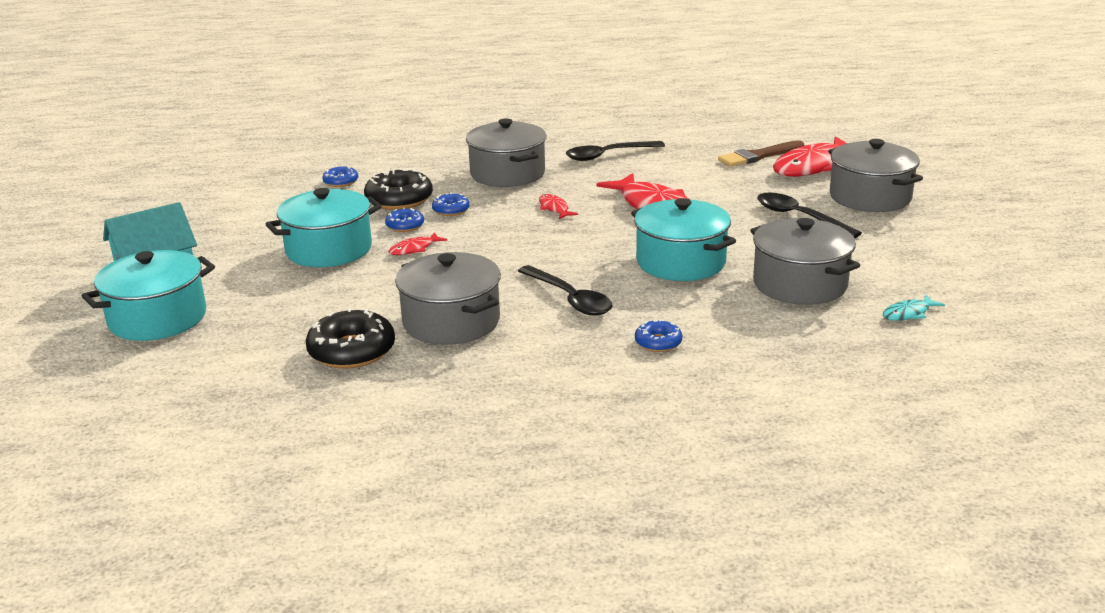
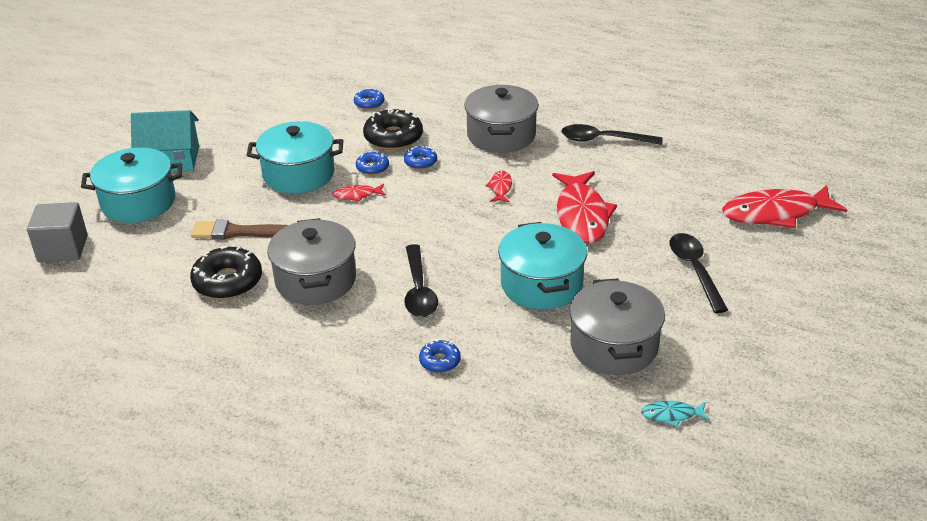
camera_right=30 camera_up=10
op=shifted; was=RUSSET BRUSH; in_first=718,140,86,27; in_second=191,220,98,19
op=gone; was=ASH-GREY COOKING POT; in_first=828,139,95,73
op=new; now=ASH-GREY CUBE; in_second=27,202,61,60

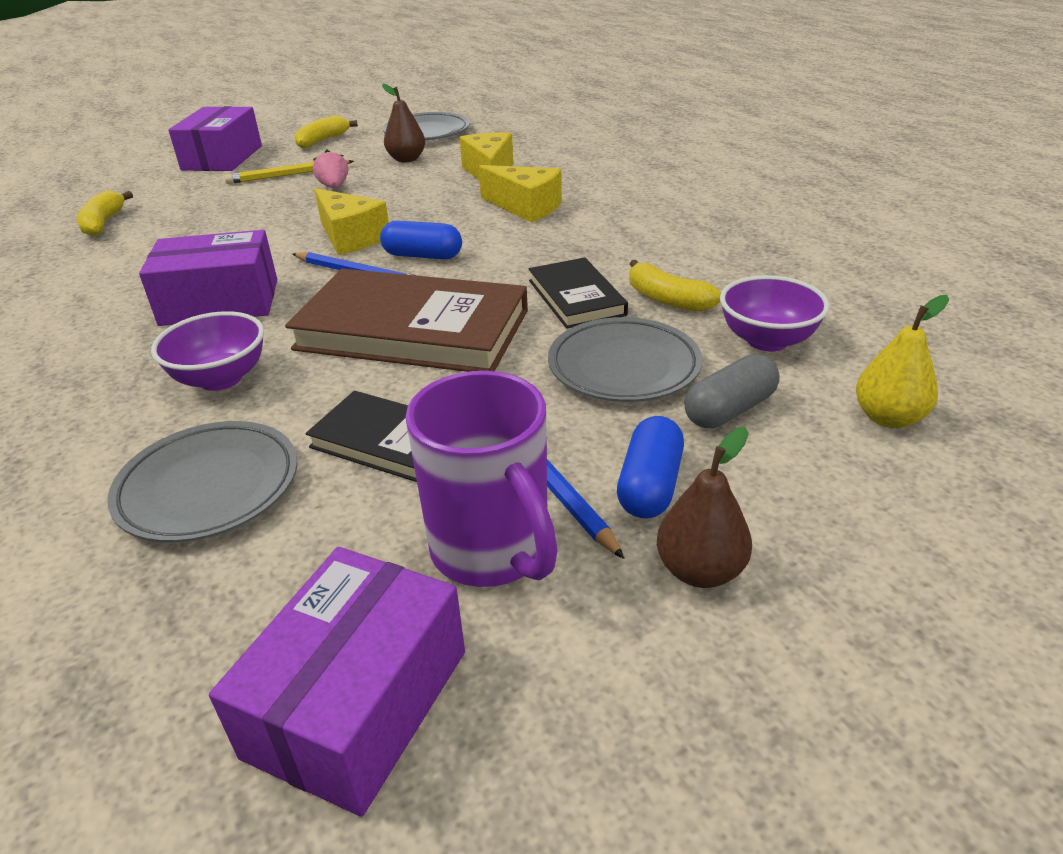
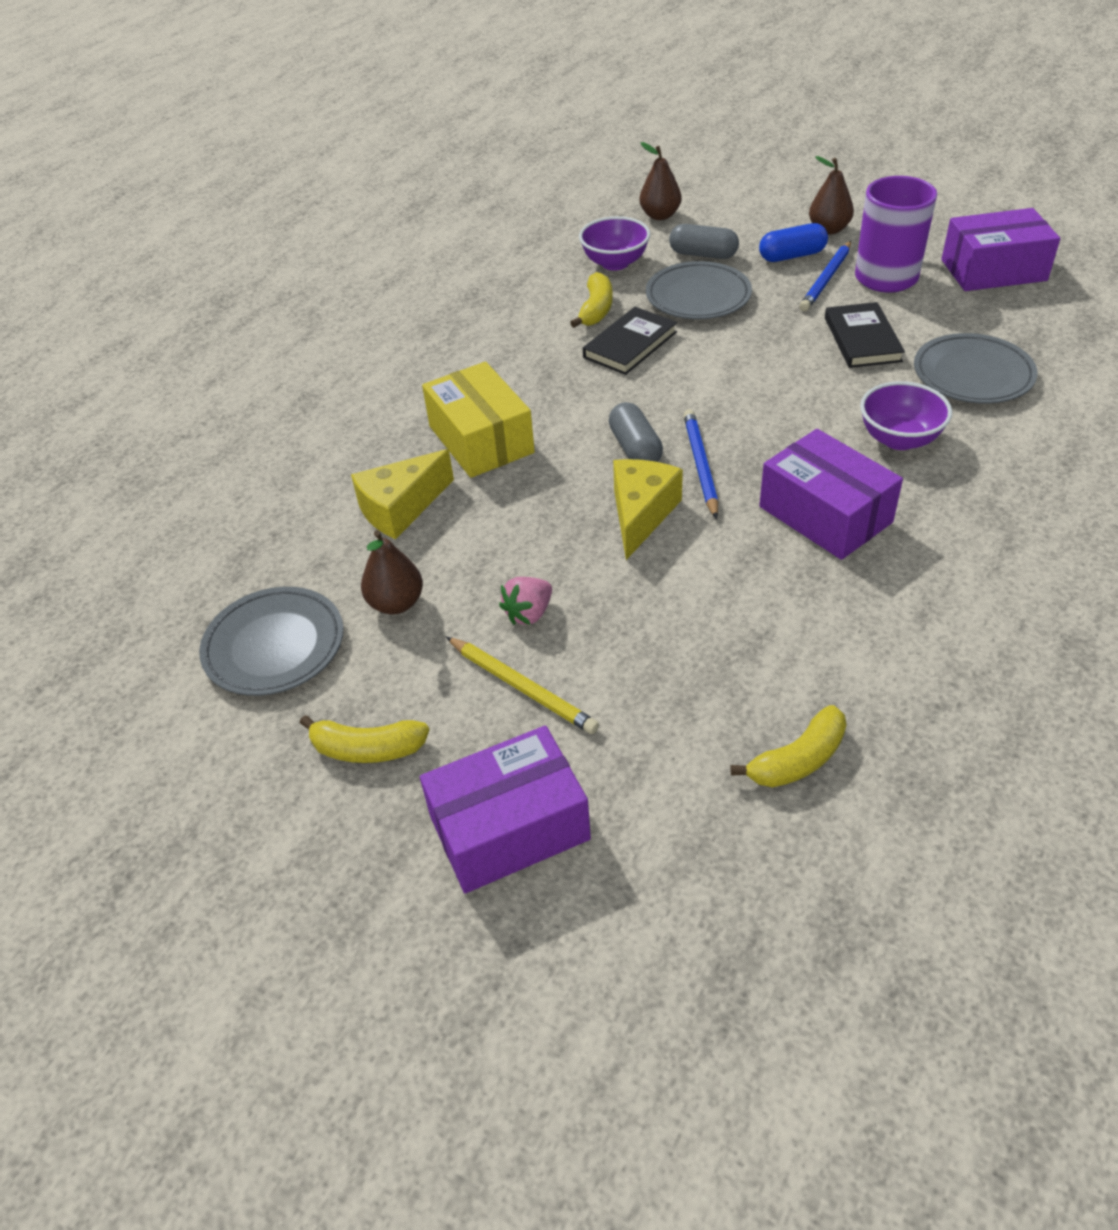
camera_right=-120 camera_up=10
op=gone; was=RUSSET BOOK; in_first=285,269,243,103
op=repainted; was=ROYAL BLUE PILL SHAPE; now=ASH-GREY PILL SHAPE; in_first=380,220,82,39; in_second=609,402,54,60
op=swapped; was=YELLOW CHEESE WEDGE; now=YELLOW BOX; in_first=479,165,83,58; in_second=422,362,113,116
op=repainted; was=YELLOW PEAR FRUIT; now=RUSSET PEAR FRUIT; in_first=856,295,93,133; in_second=639,142,42,78

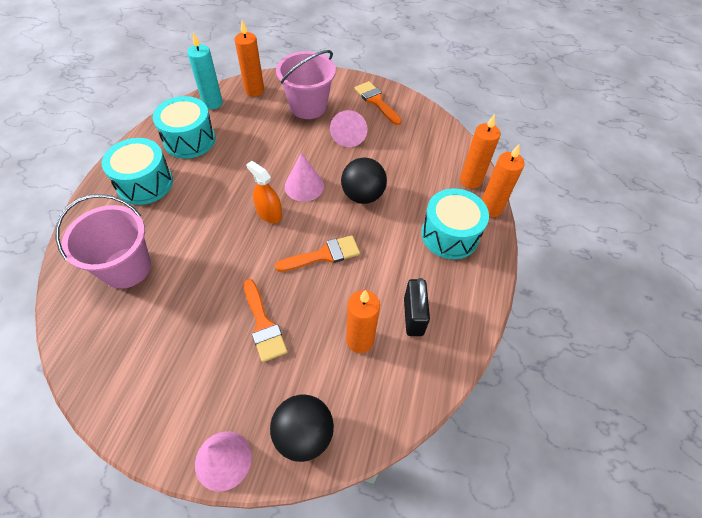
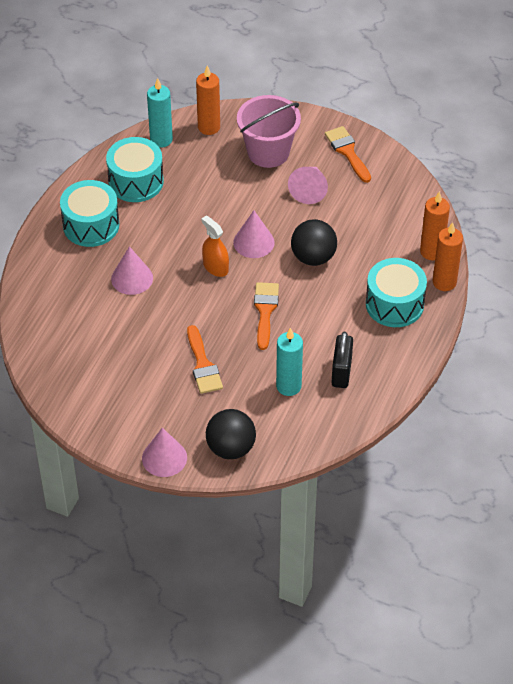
camera_right=10 camera_up=-5
op=gone; was=PINK BUCKET; in_first=55,194,96,95
op=rotated; was=BRIGHT ORANGE BRUSH; in_first=275,235,85,37; in_second=254,282,25,68; clockwise=-75
op=repainted; was=BRIGHT ORANGE CANDLE; now=TURQUOISE CANDLE; in_first=346,290,34,63; in_second=276,328,27,68
op=new; now=PINK SOLID CONE; in_second=111,246,42,49

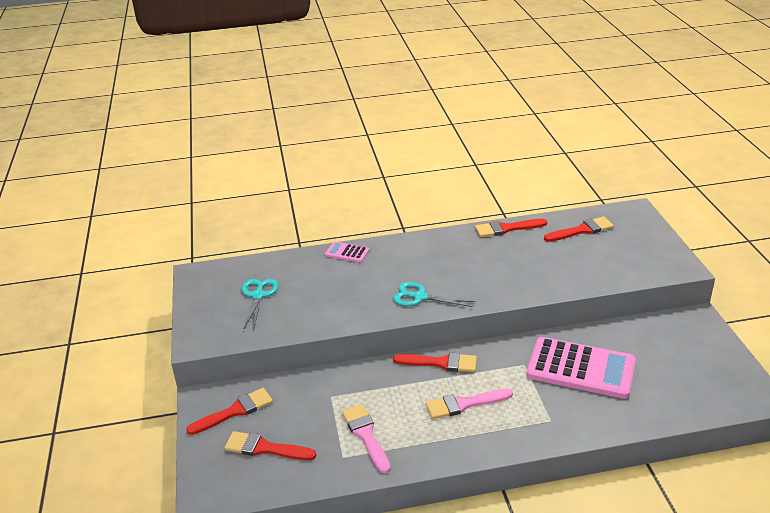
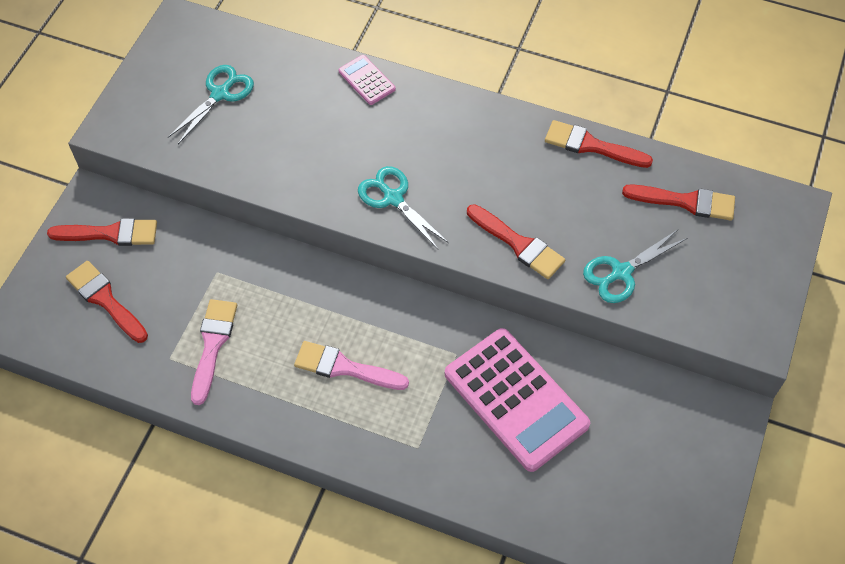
camera_right=30 camera_up=25
op=shifted; was=CRIMSON BRUSH; in_first=393,353,84,19; in_second=467,204,98,75
op=new; now=TURQUOISE PAIR OF SCISSORS; in_second=583,230,104,73

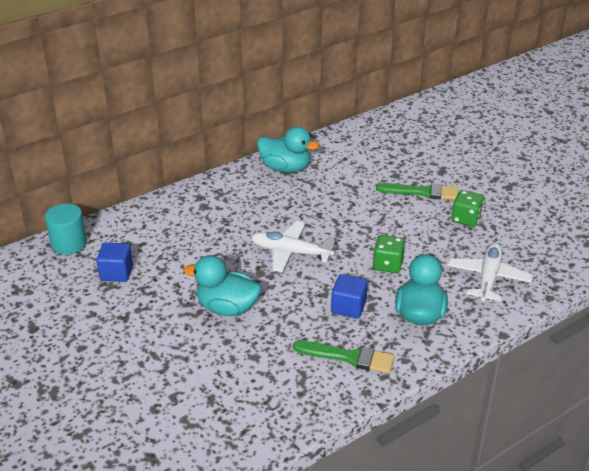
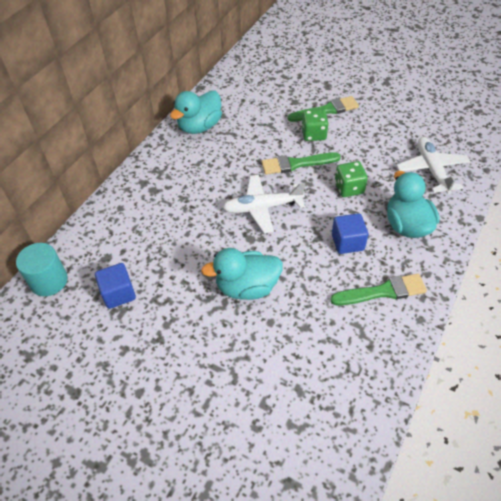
camera_right=-25 camera_up=15
op=rotated; was=TURQUOISE RUBBER DUCK; in_first=257,126,63,47; in_second=170,90,52,44; clockwise=135
op=shifted; was=LEAF-GREEN DIE; in_first=451,190,33,37; in_second=302,109,27,32
op=new; now=LEAF-GREEN BRUSH; in_second=261,152,80,23

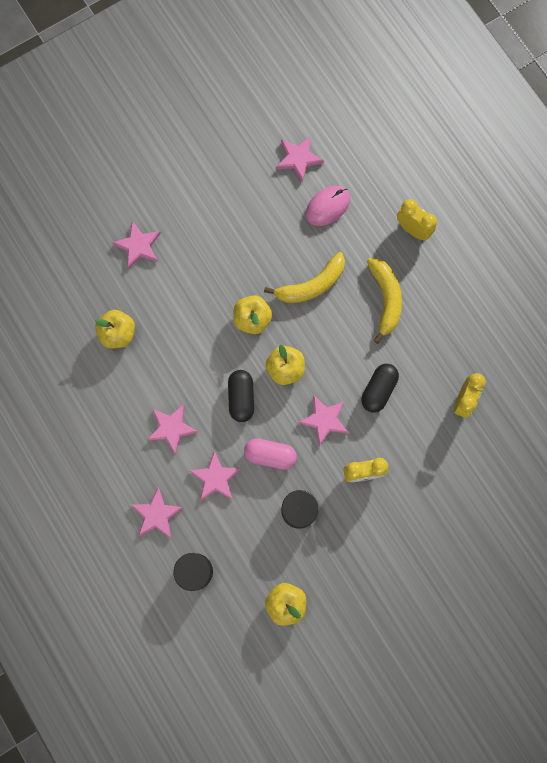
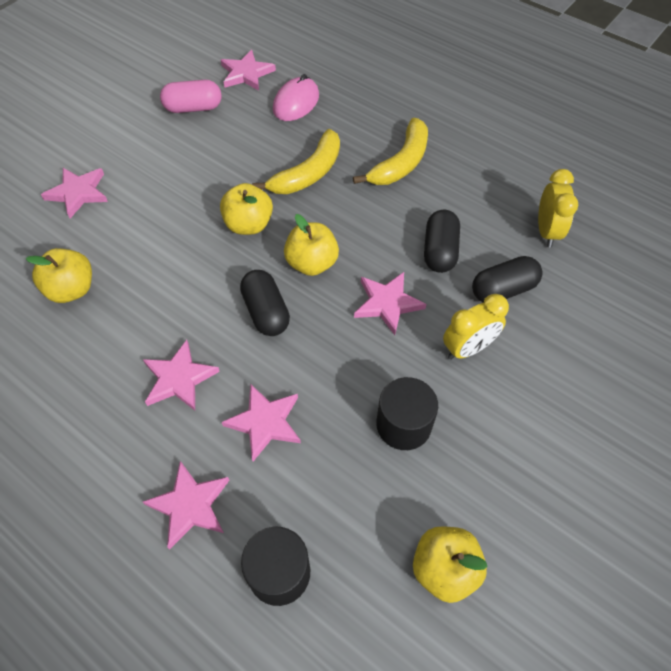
camera_right=-20 camera_up=-20
op=shifted; was=PINK PILL SHAPE; in_first=244,438,53,32; in_second=160,80,61,33
op=rotated; was=YELLOW TOY BANANA; in_first=367,258,35,86; in_second=353,118,75,67; clockwise=60
op=gone; was=YELLOW CLOCK; in_first=397,199,40,41
op=new; now=JET-BLACK PILL SHAPE; in_second=472,256,70,47

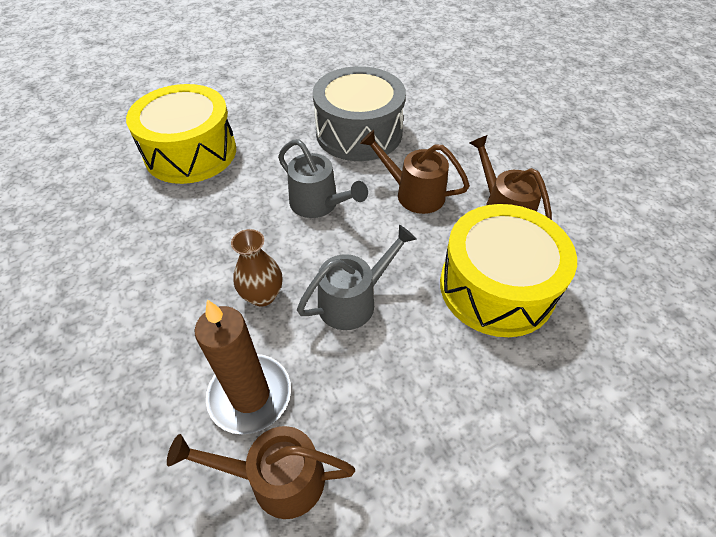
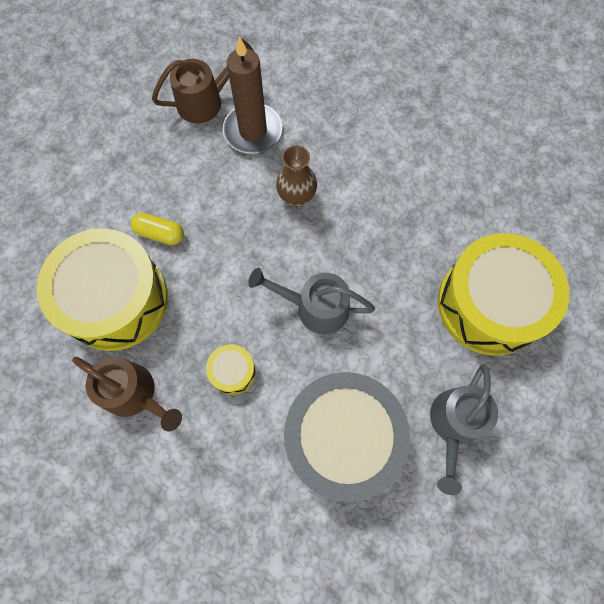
camera_right=150 camera_up=20
op=shifted; was=ASH-GREY SPRINKLING CAN; in_first=297,225,120,105; in_second=430,364,68,131
op=swapped; was=RUSSET SPRINKLING CAN; now=YELLOW DRUM; in_first=360,130,110,84; in_second=206,344,50,51
op=new; now=YELLOW PILL SHAPE; in_second=131,213,53,32

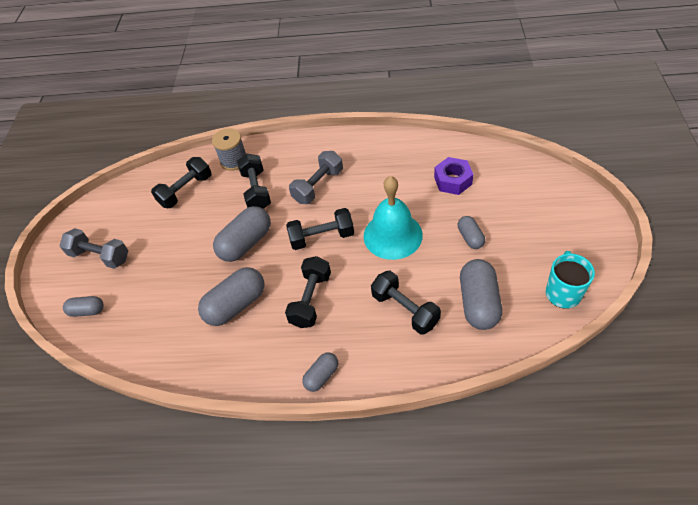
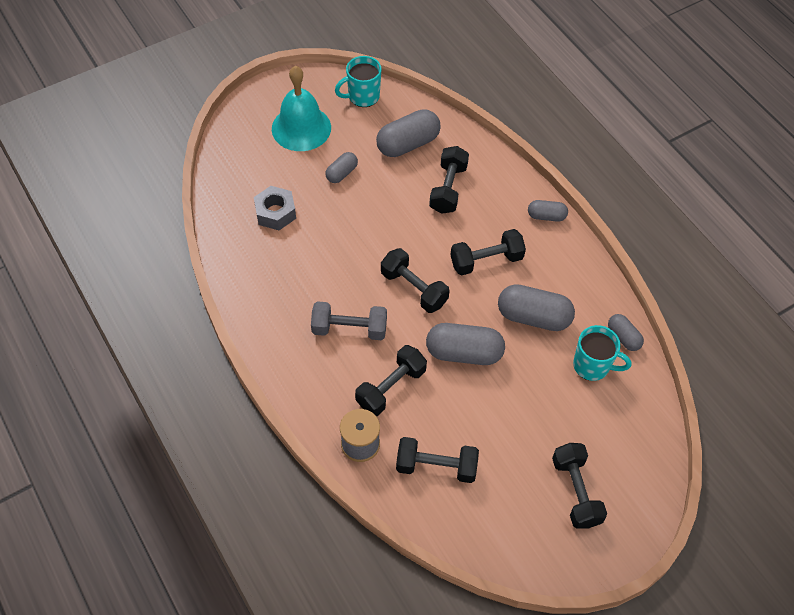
camera_right=-130 camera_up=5
op=repainted; was=ASH-GREY DUMBBELL; now=JET-BLACK DUMBBELL; in_first=60,228,68,41; in_second=552,443,55,86
op=shifted; was=ASH-GREY PILL SHAPE; in_first=63,296,41,21; in_second=608,314,36,37
op=shifted; was=TURQUOISE SCHOOL BELL; in_first=363,176,60,84; in_second=272,66,59,85
op=repainted; was=PURPLE HEXAGON NUT; now=ASH-GREY HEXAGON NUT; in_first=434,157,40,38; in_second=254,186,42,44
op=new; now=TURQUOISE TEA MUG; in_second=573,325,58,56

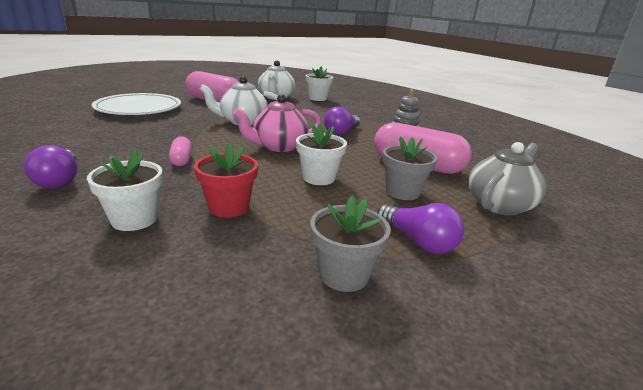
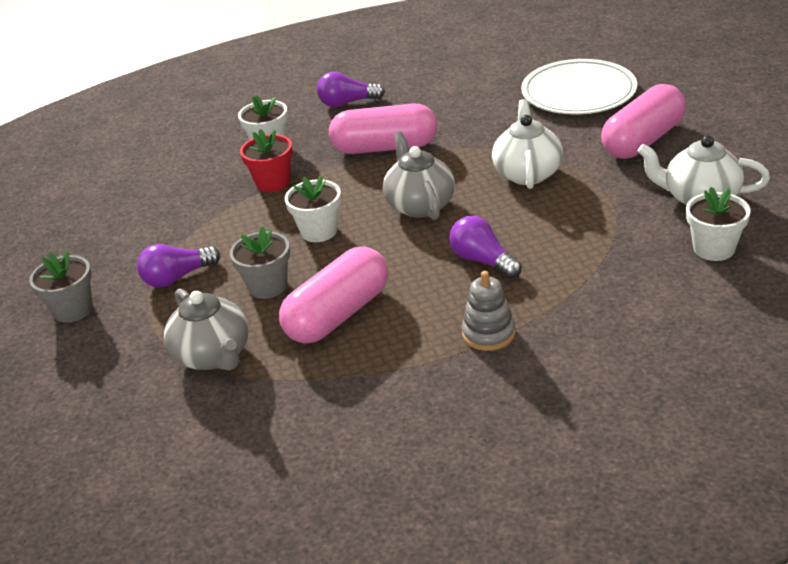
camera_right=110 camera_up=10
op=scaled; was=PINK PILL SHAPE; in_first=169,136,23,30; in_second=329,103,108,51; ratio=2.14
op=repainted; was=PINK CHINA TEAPOT; now=ASH-GREY CHINA TEAPOT; in_first=233,94,88,58; in_second=383,132,72,88
op=shifted; was=ASH-GREY POTTED PLANT; in_first=310,196,81,96; in_second=29,251,64,72

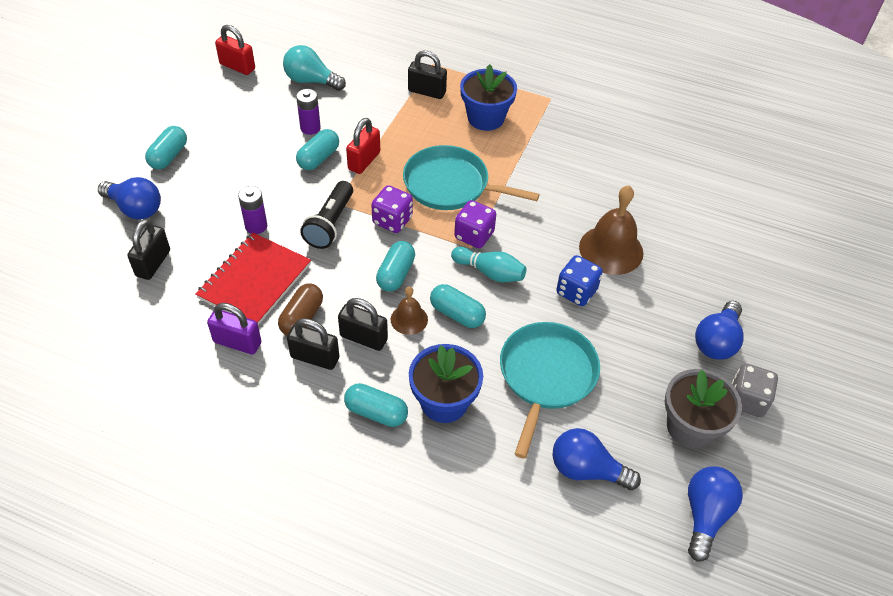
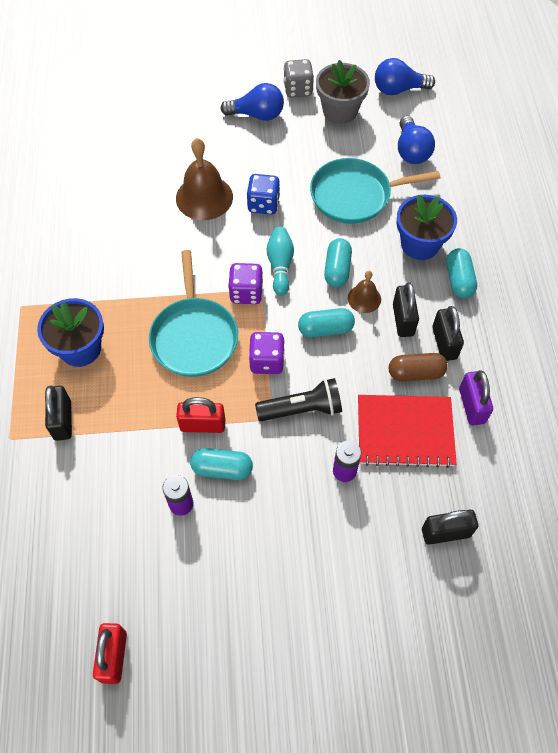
camera_right=-115 camera_up=10
op=gone; was=ROYAL BLUE BULB; in_first=98,177,63,43
op=gone; was=TURQUOISE PILL SHAPE; in_first=145,126,42,43
op=gone; was=TURQUOISE BULB; in_first=283,45,63,46

